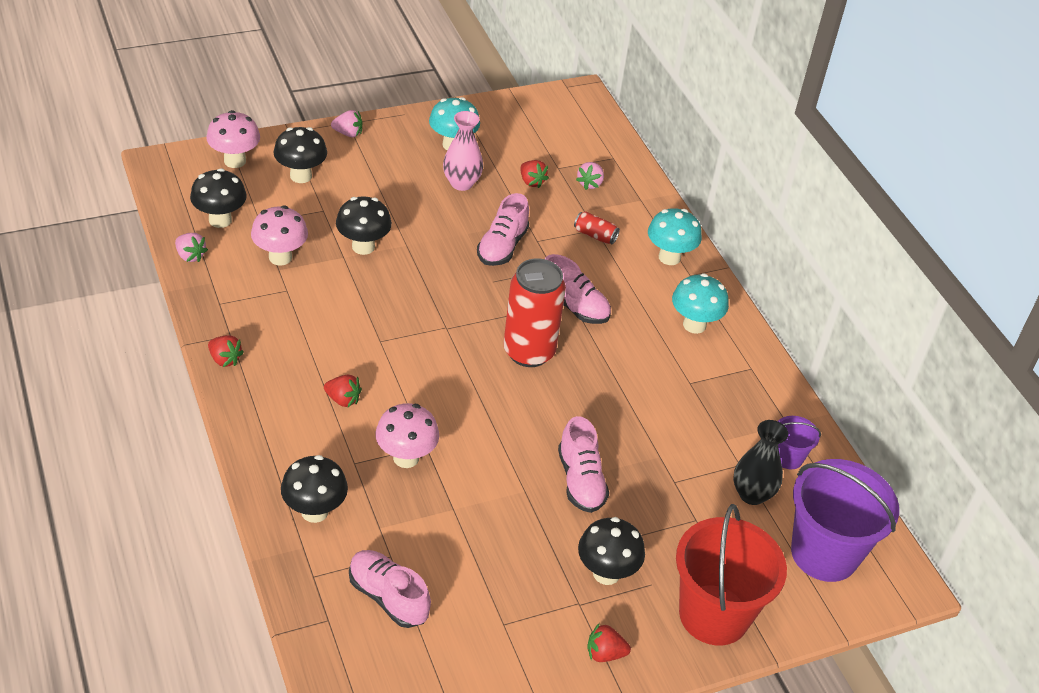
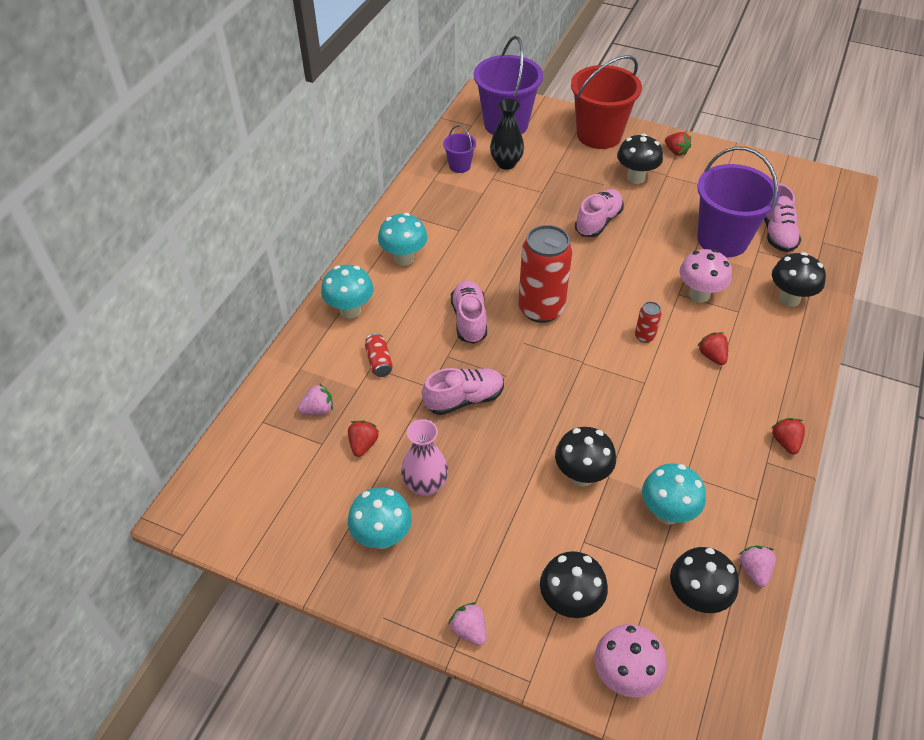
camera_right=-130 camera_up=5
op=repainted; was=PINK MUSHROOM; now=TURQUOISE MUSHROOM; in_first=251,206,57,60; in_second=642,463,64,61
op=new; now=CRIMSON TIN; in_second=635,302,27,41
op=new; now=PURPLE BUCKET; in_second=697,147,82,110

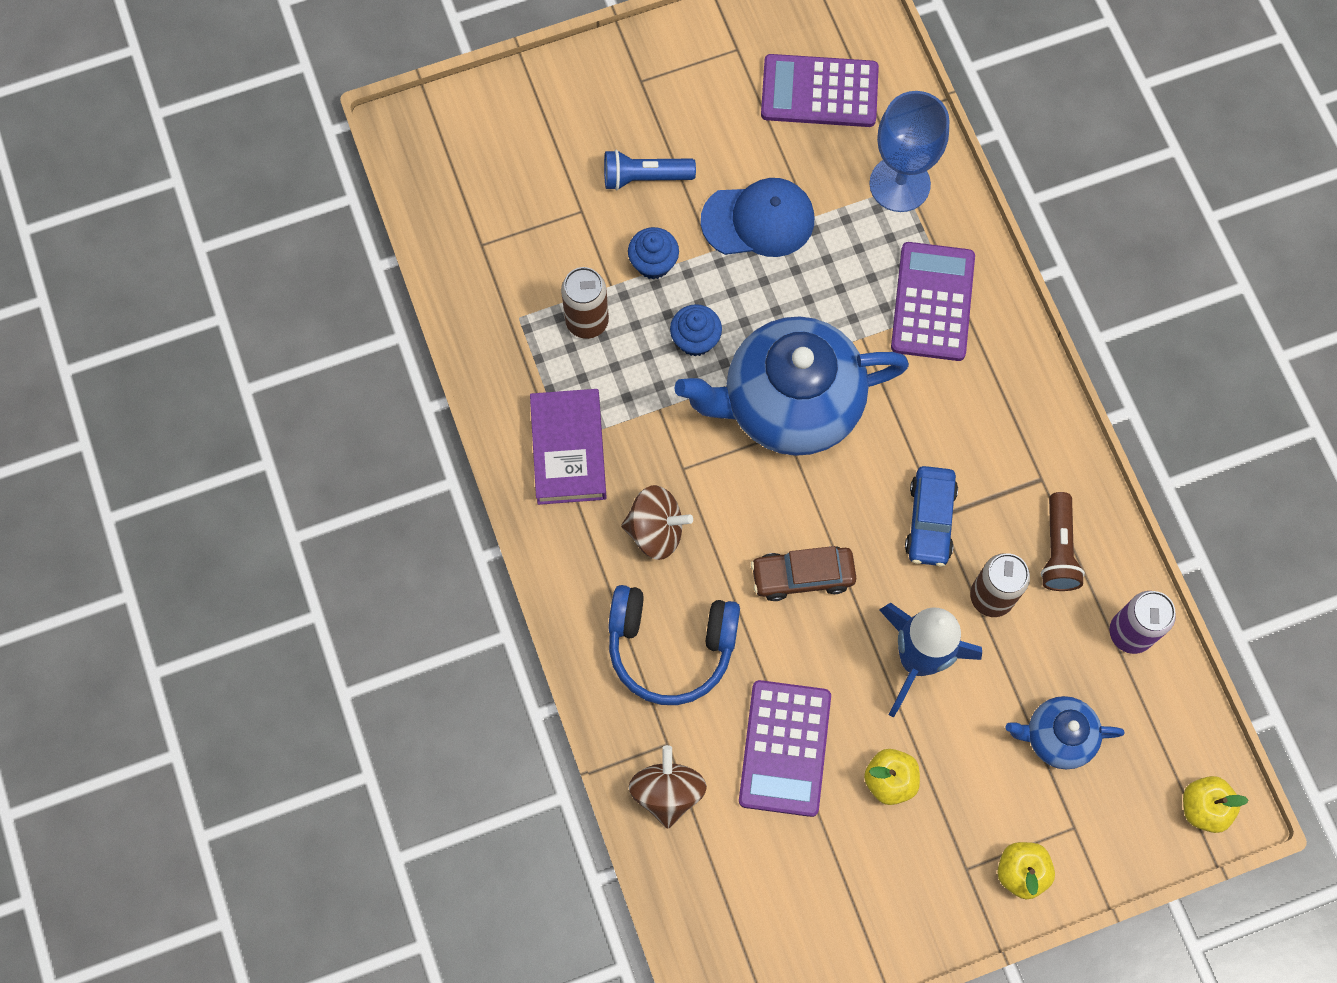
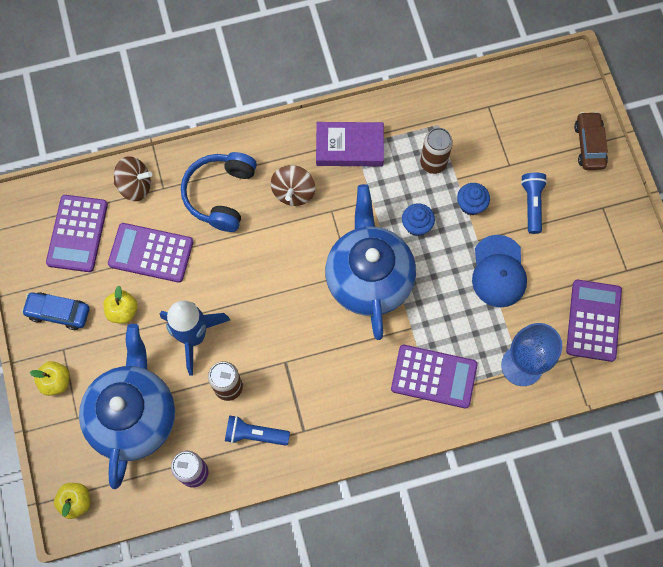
camera_right=95 camera_up=0
op=shifted; was=RUSSET AUTOMOBILE; in_first=751,546,105,55; in_second=574,111,34,59
op=shifted; was=ROYAL BLUE AUTOMOBILE; in_first=905,466,53,101; in_second=21,292,69,38
op=scaled; was=ROYAL BLUE CHINA TEAPOT; in_first=1006,696,118,73; in_second=79,324,96,165; ratio=2.03
op=repainted; was=RUSSET TORCH; now=ROYAL BLUE TORCH; in_first=1041,492,44,99; in_second=225,415,65,31
op=new; now=PURPLE ADDING MACHINE; in_second=46,195,62,77

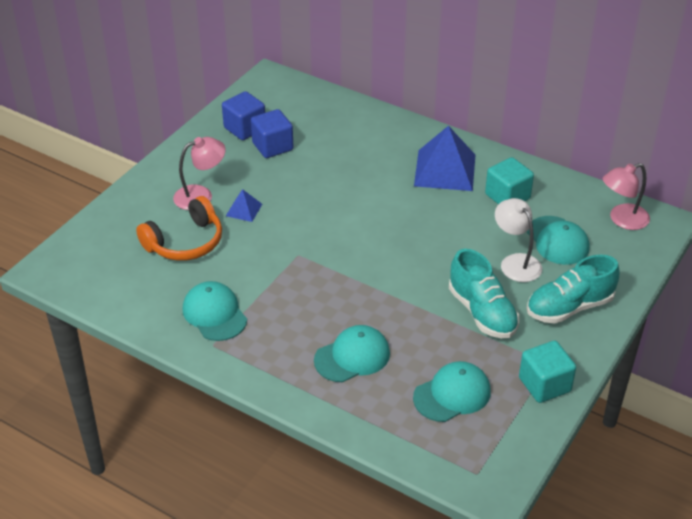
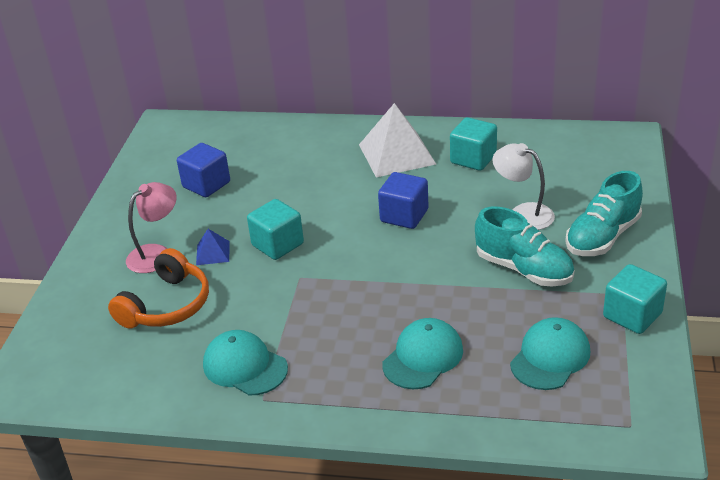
camera_right=-20 camera_up=-5
op=shifted; was=ROYAL BLUE CUBE; in_first=222,91,43,49; in_second=378,172,51,57
op=repainted; was=ROYAL BLUE PYRAMID; now=WHITE PYRAMID; in_first=414,126,61,65; in_second=359,103,77,74
op=gone; was=TURQUOISE BASEBALL CAP; in_first=527,216,62,49
op=gone; was=PINK LAMP; in_first=603,163,47,67
op=new; now=TURQUOISE CUBE; in_second=247,199,57,61

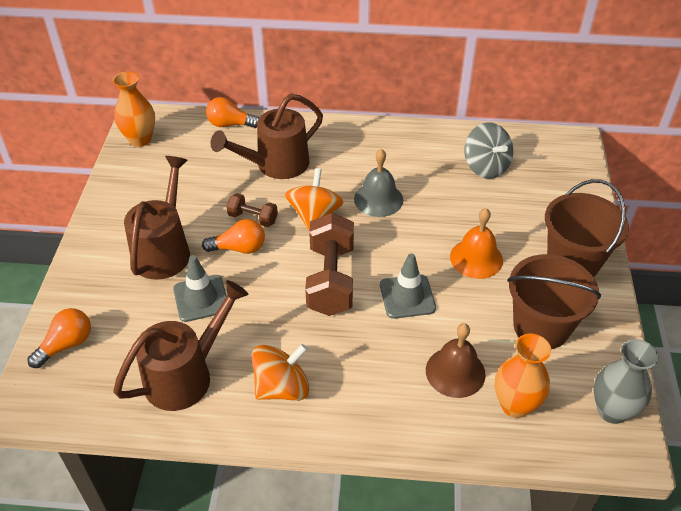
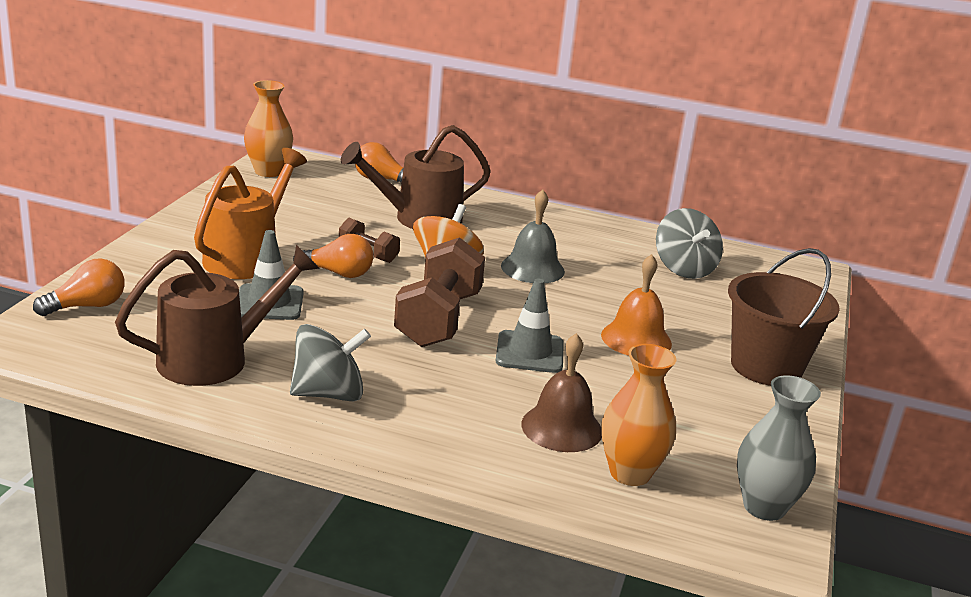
camera_right=10 camera_up=-20
op=repainted; was=RUSSET SPRINKLING CAN; now=BRIGHT ORANGE SPRINKLING CAN; in_first=124,156,66,124; in_second=194,148,113,131
op=repainted; was=BRIGHT ORANGE TOY TOP; now=ASH-GREY TOY TOP; in_first=252,344,57,57; in_second=290,324,81,77
op=gone; was=RUSSET BUCKET; in_first=507,254,94,95

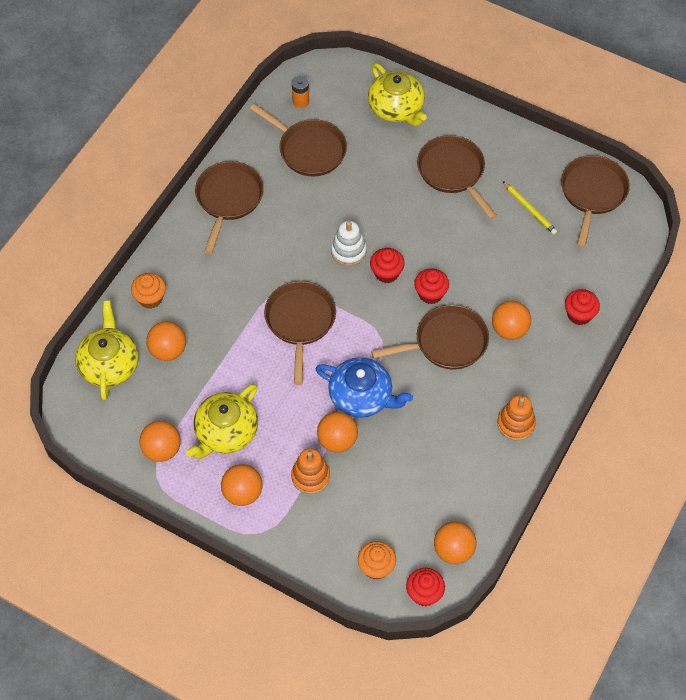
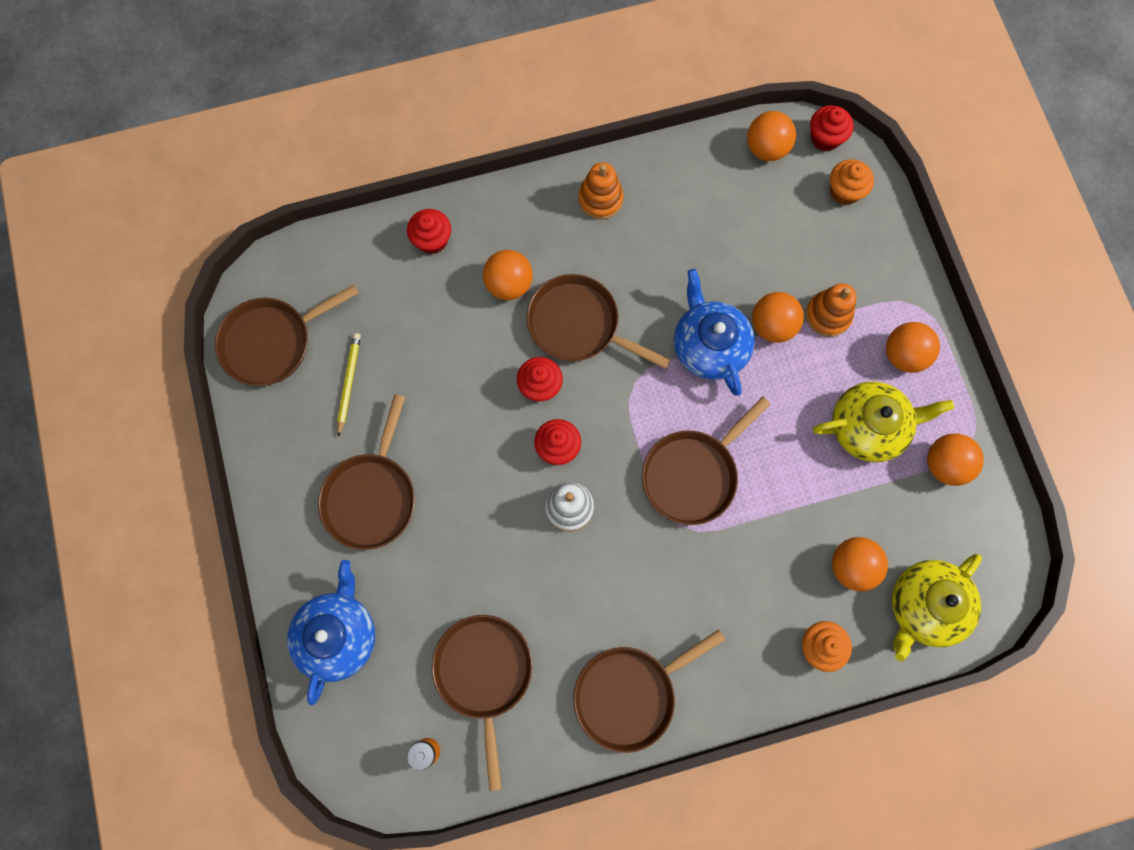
camera_right=-135 camera_up=15
op=repainted; was=YELLOW CHINA TEAPOT; now=ROYAL BLUE CHINA TEAPOT; in_first=368,63,59,63; in_second=287,560,88,145

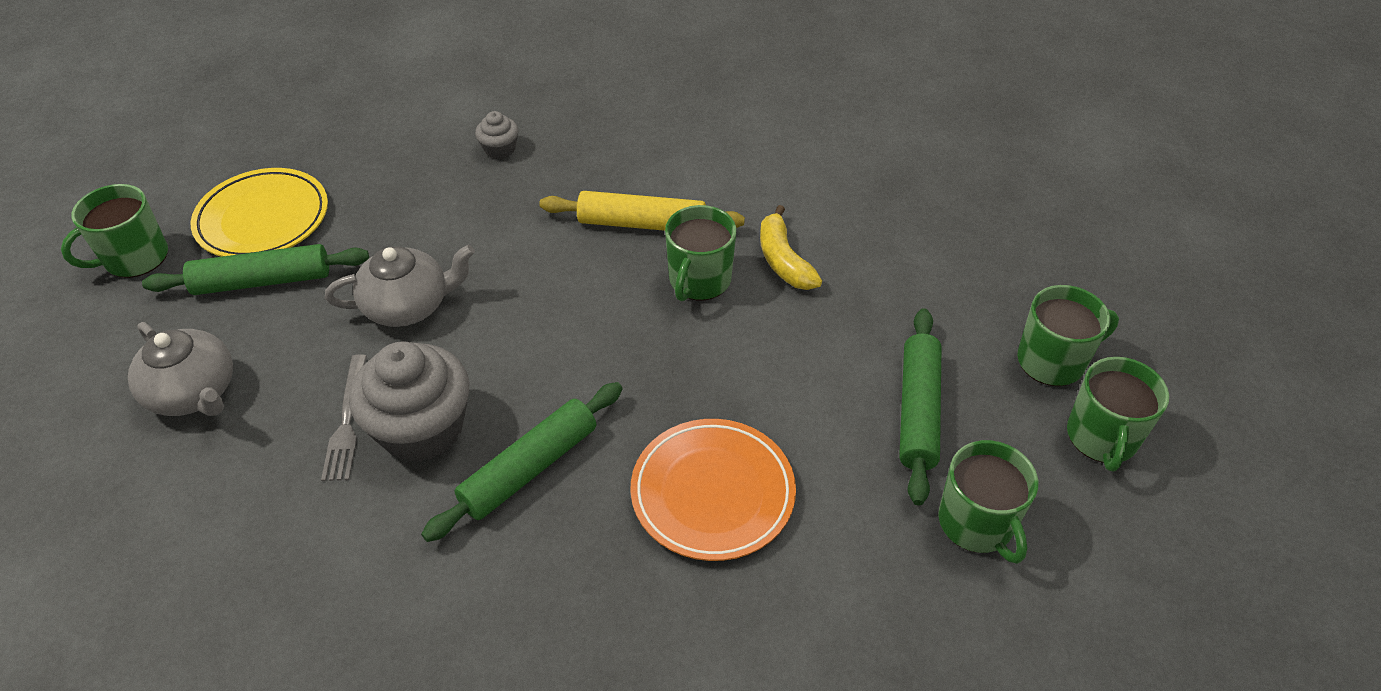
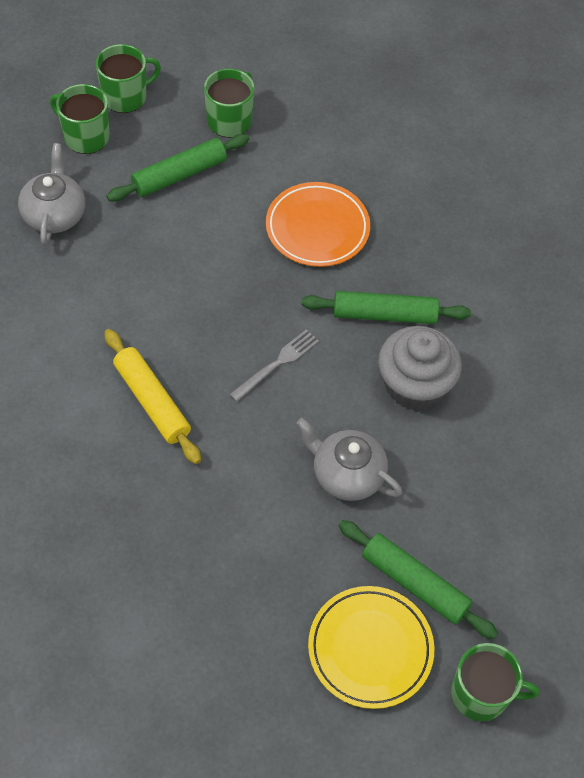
camera_right=-135 camera_up=10
op=shifted; was=ASH-GREY CHINA TEAPOT; in_first=128,322,105,94; in_second=18,143,67,103
op=shifted; was=ASH-GREY TABLE FORK; in_first=321,354,46,127; in_second=229,329,90,73
op=gone; was=ASH-GREY FAIRY CAKE; in_first=475,111,43,48
op=gone; was=LEAF-GREEN TEA MUG; in_first=665,205,71,96
op=gone; was=YELLOW TOY BANANA; in_first=760,205,62,85

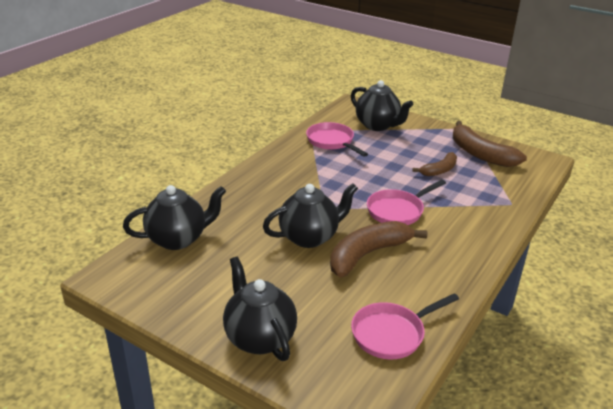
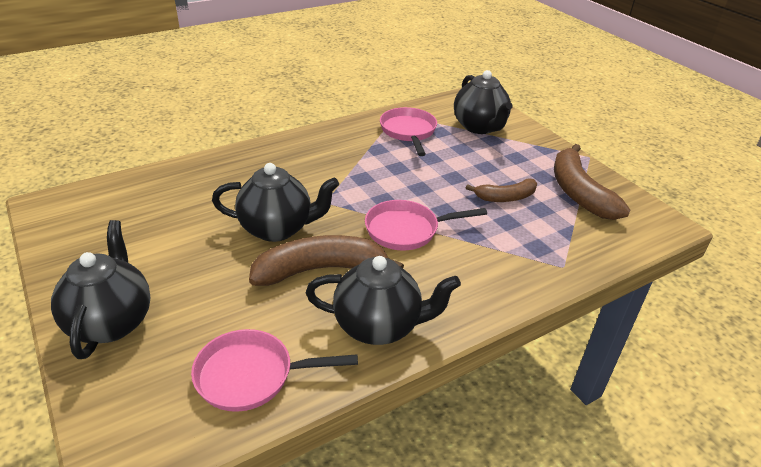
camera_right=25 camera_up=5
op=shifted; was=JET-BLACK CHINA TEAPOT; in_first=123,185,103,65; in_second=306,256,155,89

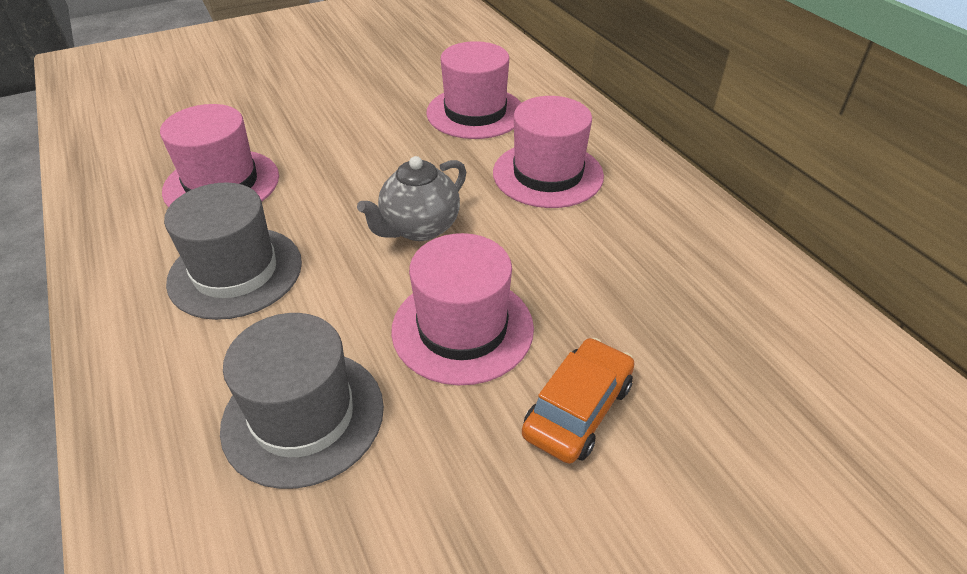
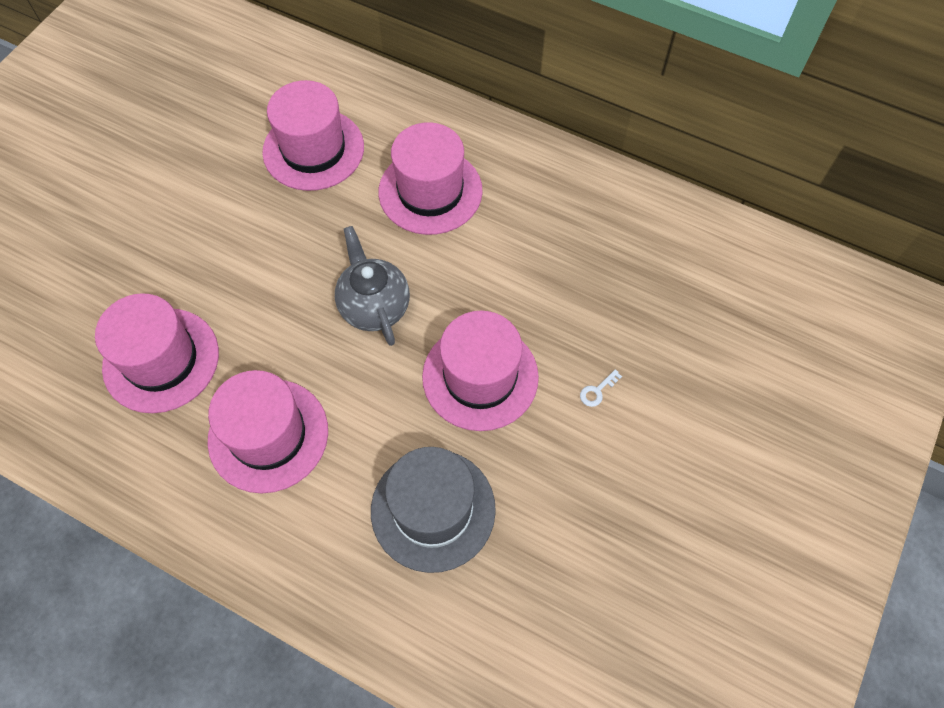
camera_right=-35 camera_up=20
op=repainted; was=ASH-GREY TOP HAT; now=PINK TOP HAT; in_first=164,182,138,138; in_second=208,370,120,123
op=rotated; was=ASH-GREY CHINA TEAPOT; in_first=357,156,109,85; in_second=335,226,75,120; clockwise=150
op=swapped; was=BRIGHT ORANGE AUTOMOBILE; now=WHITE DOOR KEY; in_first=522,338,112,126; in_second=580,369,42,38

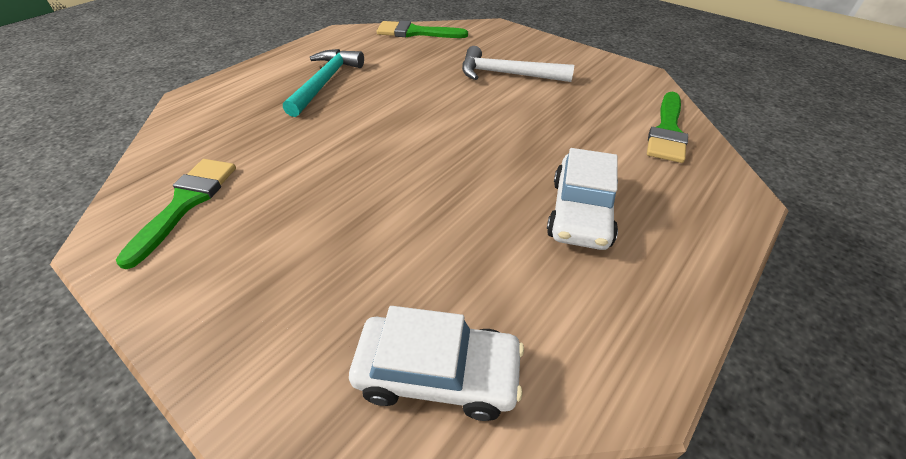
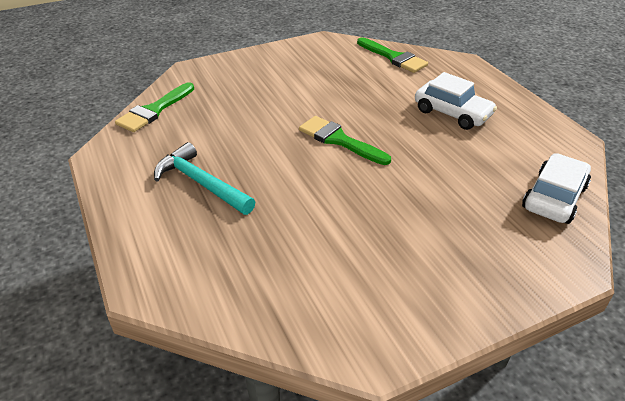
camera_right=-65 camera_up=-5
op=shifted; was=LEAF-GREEN BRUSH; in_first=116,159,120,110; in_second=299,116,92,49
op=gone; was=WHITE CLAW HAMMER; in_first=462,46,112,36

